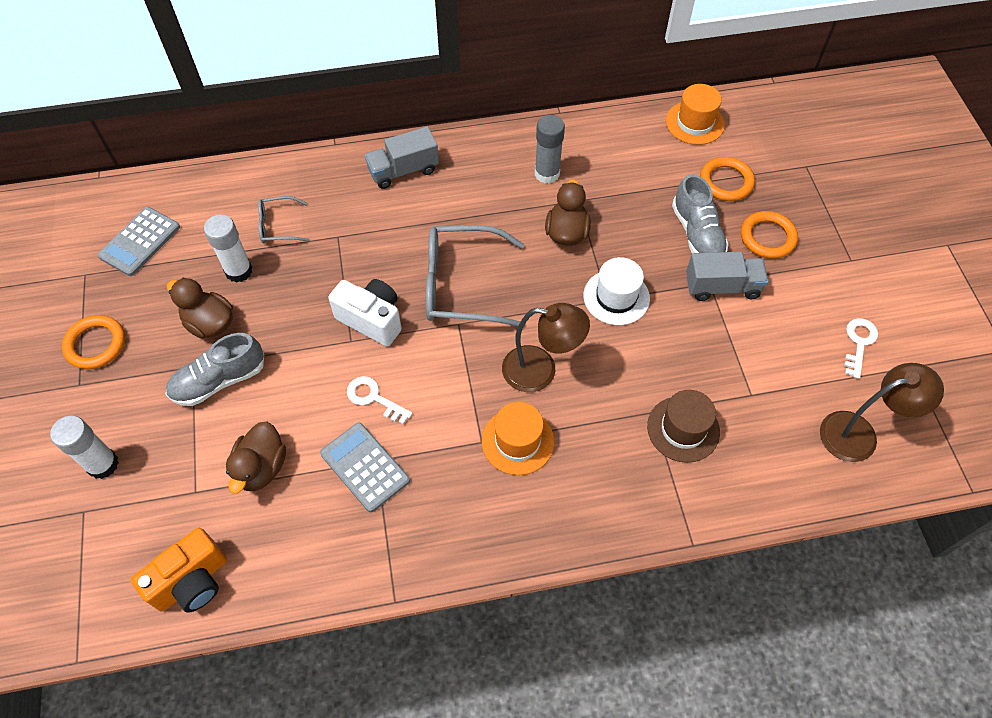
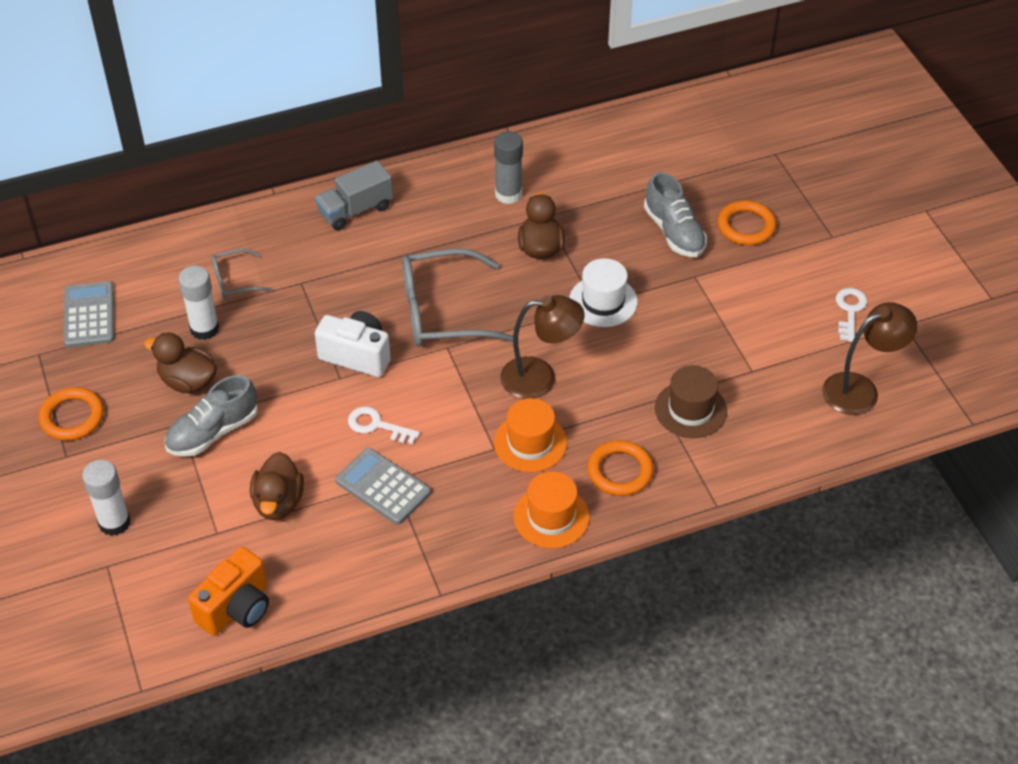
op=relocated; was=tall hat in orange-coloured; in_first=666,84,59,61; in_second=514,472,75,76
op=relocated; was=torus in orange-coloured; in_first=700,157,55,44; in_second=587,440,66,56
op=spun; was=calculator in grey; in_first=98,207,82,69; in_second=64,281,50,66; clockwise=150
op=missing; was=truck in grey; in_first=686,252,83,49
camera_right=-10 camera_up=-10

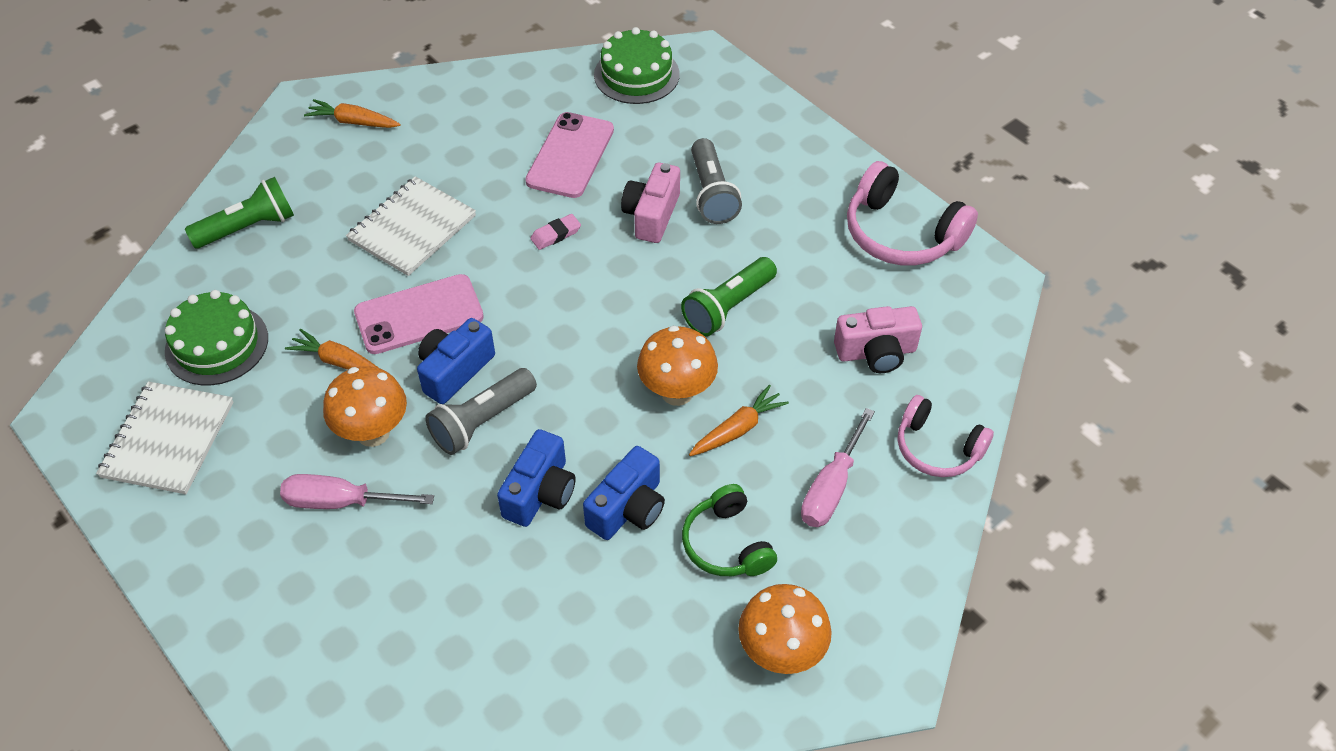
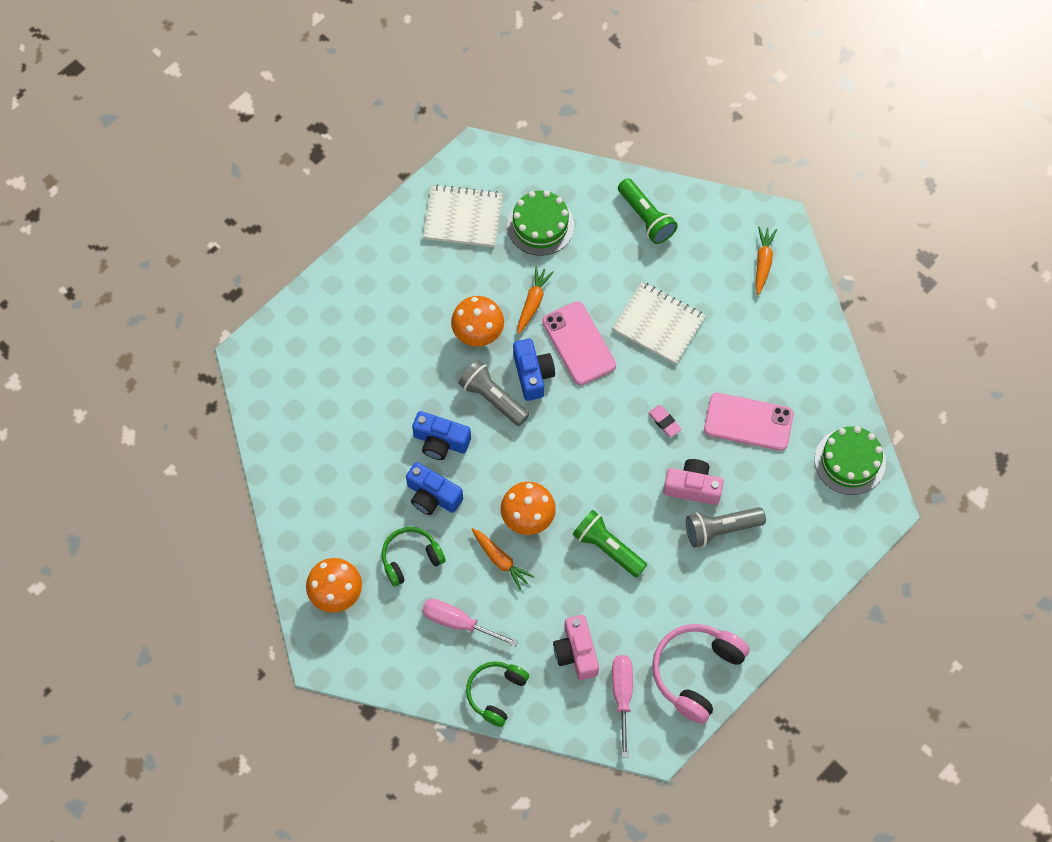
op=spun; was=compact camera in cobalt; in_first=417,318,78,86; in_second=513,339,42,62; clockwise=45
op=colour; was=headphones in rose-pink; now=headphones in leaf-green; in_first=898,395,96,82; in_second=466,661,63,66
op=relocated; was=screwdriver in rose-pink; in_first=280,474,154,35; in_second=612,655,21,103
camera_right=85 camera_up=15

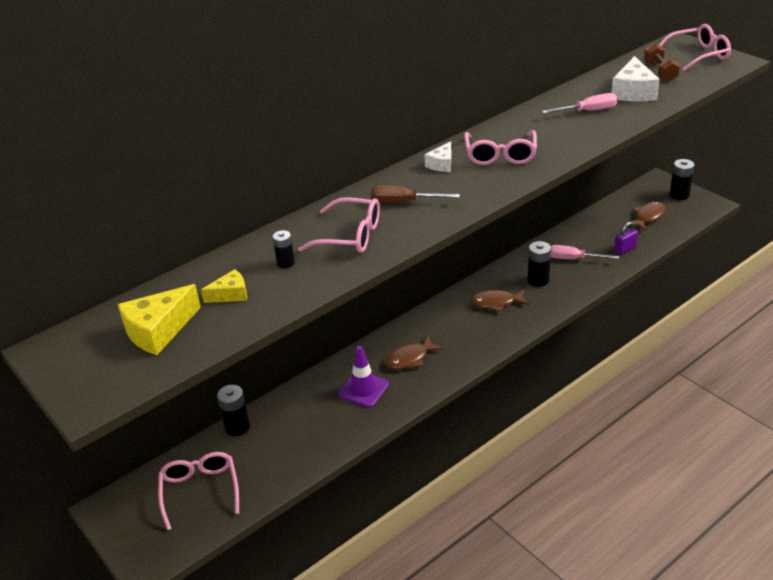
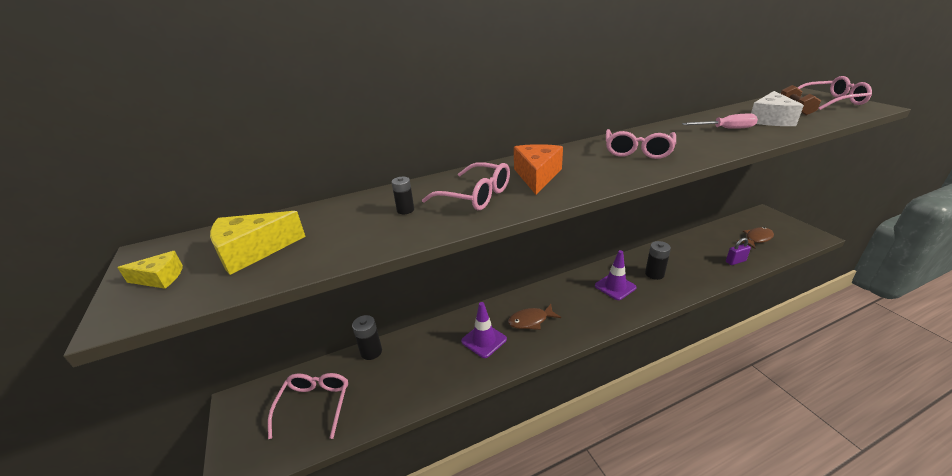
op=missing; was=cheese in pure white; in_first=424,141,27,31
op=missing; was=AA battery in jet-black; in_first=669,159,26,41
op=exchanged; was=screwdriver in brown; now=cheese in orange-coloured; in_first=371,185,89,18; in_second=514,144,49,51
op=missing; was=screwdriver in rose-pink; in_first=551,245,68,14
op=relocated; was=cheese in yellow; in_first=201,269,46,34; in_second=117,251,66,38
op=exchanged; was=fish in brown; now=safety cone in purple; in_first=471,289,58,23; in_second=595,250,42,50
camera_right=15 camera_up=-5

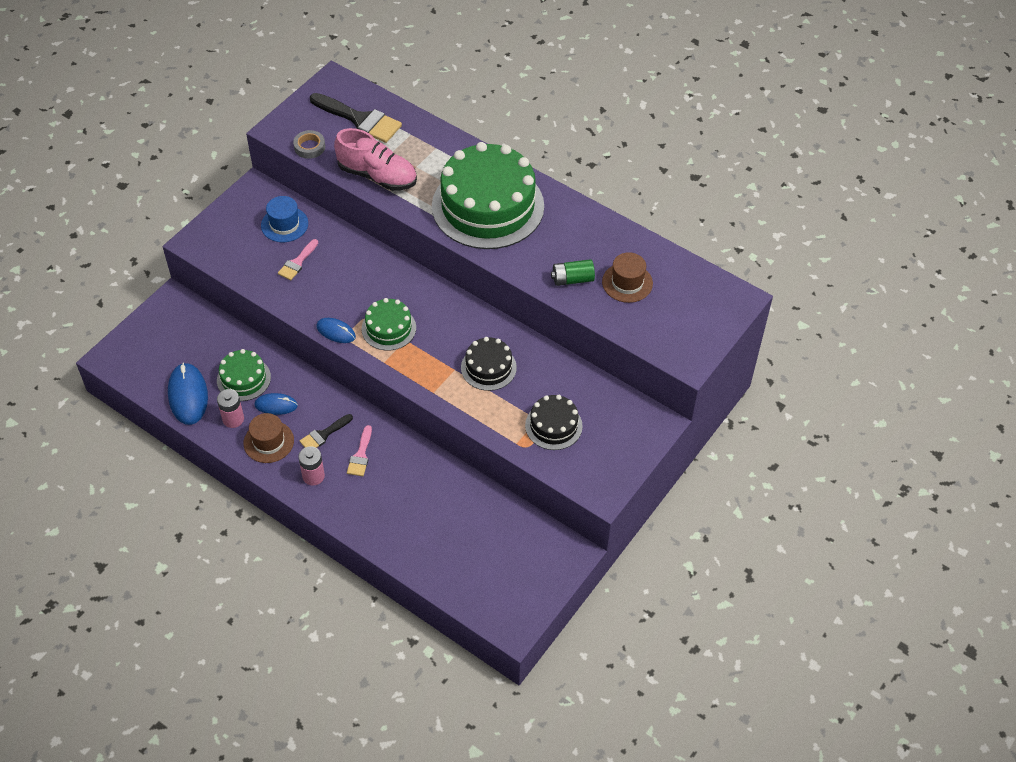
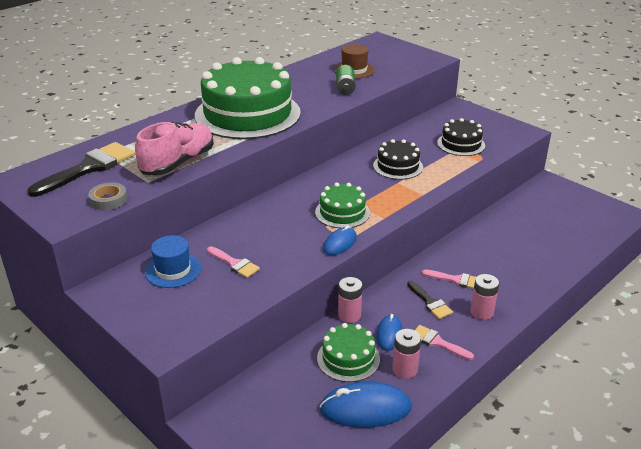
op=exchanged; was=tall hat in brown; now=paint brush in rose-pink; in_first=243,413,51,50; in_second=415,325,59,35
op=appeared; now=AA battery in rose-pink; in_second=338,277,24,46
camera_right=-80 camera_up=-20

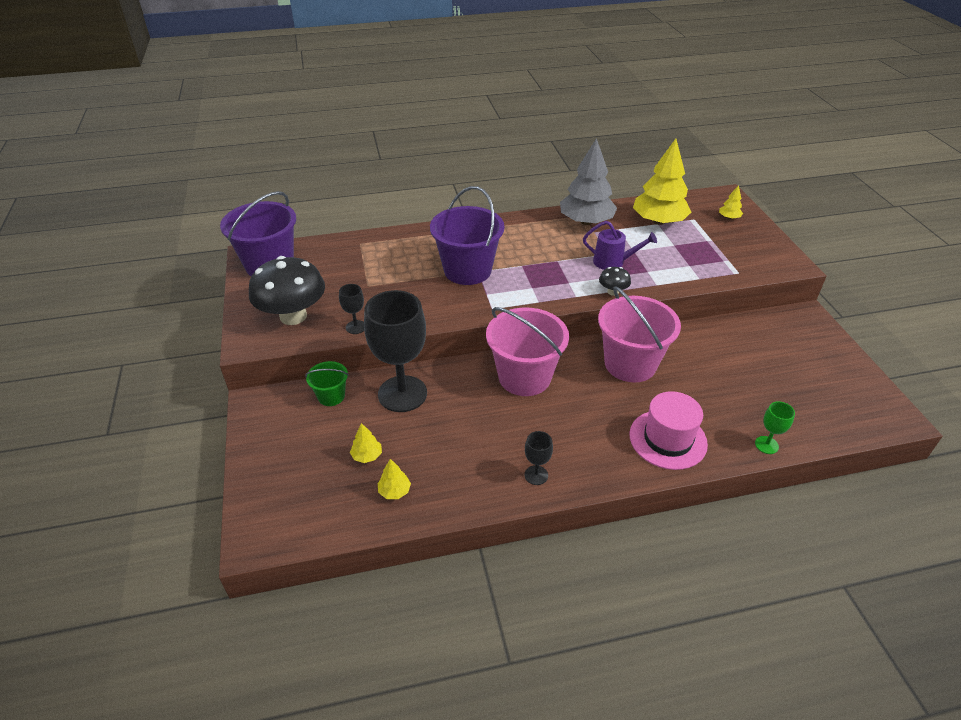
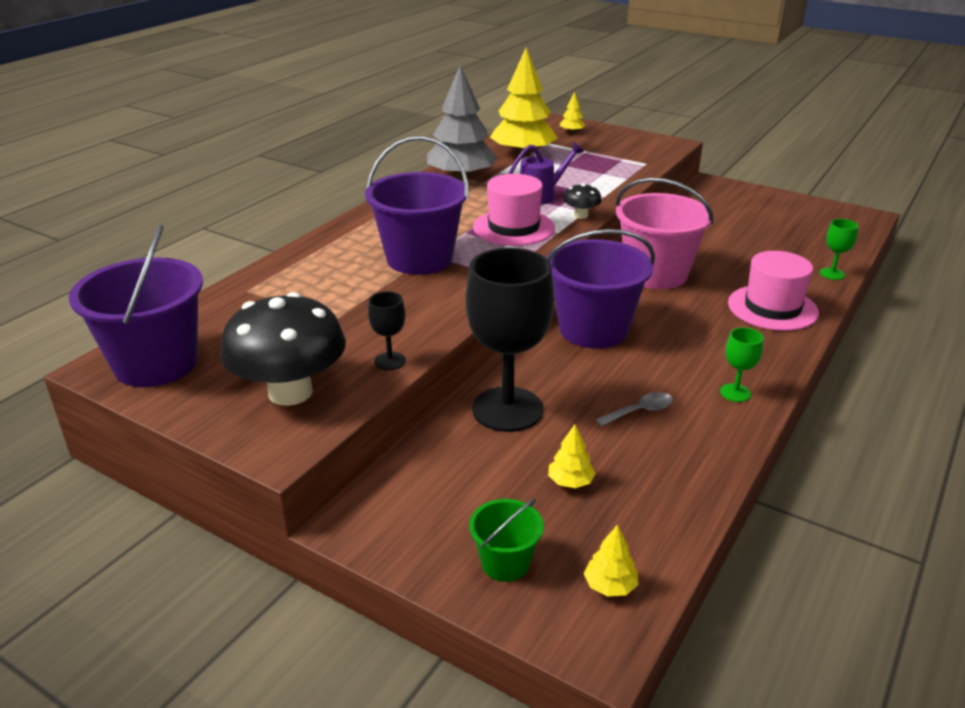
op=colour; was=bucket in rose-pink; now=bucket in purple; in_first=486,307,83,89; in_second=546,229,109,119
op=relocated; was=bucket in leaf-green; in_first=305,361,44,45; in_second=469,498,75,84
op=colour; was=wine glass in jet-black; now=wine glass in leaf-green; in_first=525,431,28,54; in_second=720,327,43,75
op=relocated; was=toy tree in yellow; in_first=378,459,33,40; in_second=584,525,54,72
op=appeared; now=tall hat in rose-pink; in_second=473,174,82,72
op=appeared; now=spoon in grey; in_second=596,392,77,35
camera_right=-45 camera_up=-10

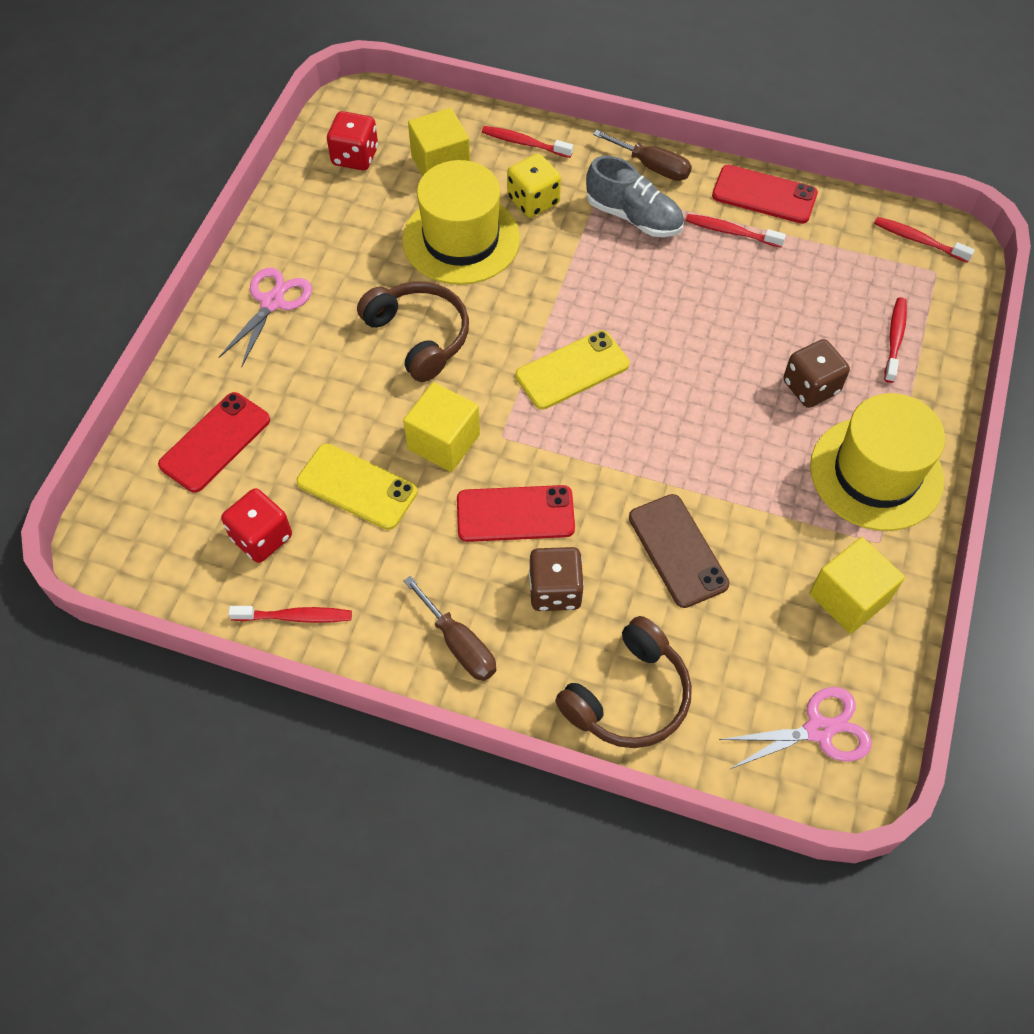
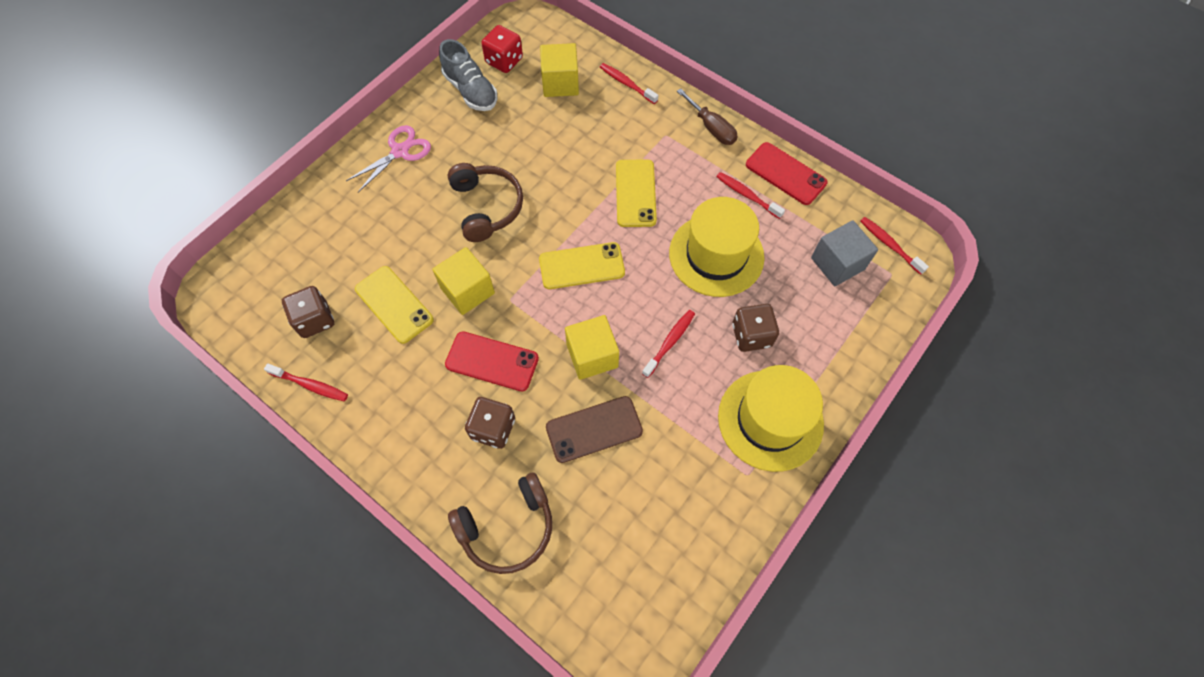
op=missing; was=game die in yellow; in_first=507,153,54,65
op=relocated; was=lace-up shoe in grey; in_first=586,156,98,81; in_second=439,39,58,72
op=relocated; was=tall hat in yellow; in_first=402,160,118,125; in_second=669,197,95,100
op=relocated; was=toothbrush in red; in_first=884,297,23,86; in_second=642,310,53,68
op=missing; was=mobile phone in red; in_first=158,392,112,101
op=colour; was=game die in red; now=game die in brown; in_first=221,488,71,75; in_second=282,286,52,52
op=spun; was=mobile phone in brown; in_first=629,494,101,114; in_second=546,396,97,67; clockwise=75
op=relocated; was=block in yellow; in_first=810,537,95,97; in_second=565,315,54,65
op=missing; was=screwdriver in brown; in_first=404,576,92,105
op=missing; was=shears in rose-pink; in_first=719,687,153,82
op=appeared; now=mobile phone in yellow; in_second=616,160,41,67
op=appeared; now=block in grey; in_second=811,220,67,66
camera_right=20 camera_up=5

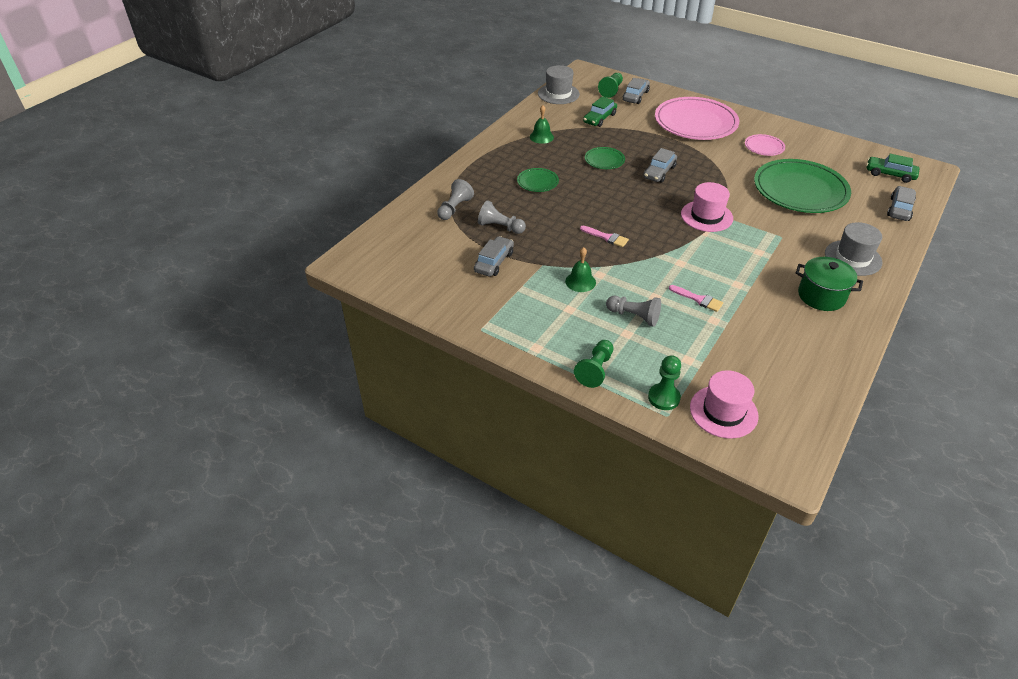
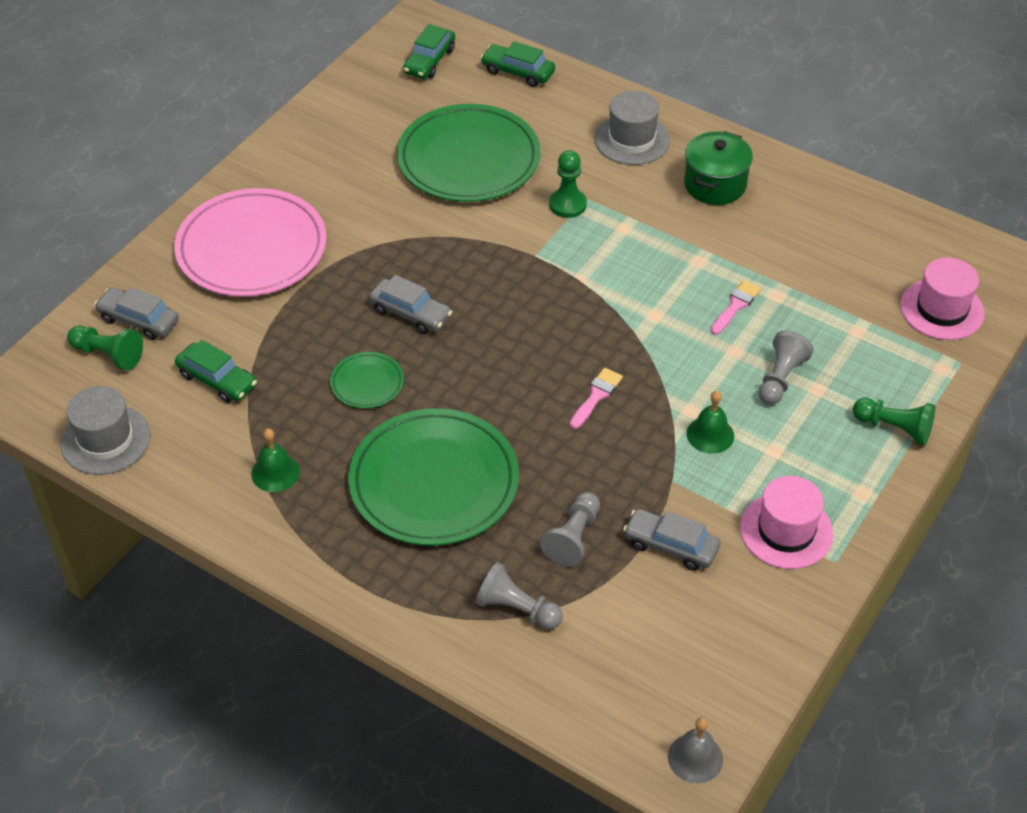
op=missing; was=flat dish in rose-pink; in_first=745,134,40,22
op=size; was=flat dish in leaf-green; in_first=517,168,42,24; in_second=348,408,171,138; ratio=2.19
op=relocated; was=tall hat in rose-pink; in_first=681,182,52,50; in_second=740,476,93,93
op=colour; was=automobile in grey; now=automobile in leaf-green; in_first=887,186,29,35; in_second=481,41,74,46
op=relocated; was=game pawn in leaf-green; in_first=648,355,33,55; in_second=549,150,38,68
op=appeared; now=hand bell in grey; in_second=668,717,55,66
camera_right=-90 camera_up=5

